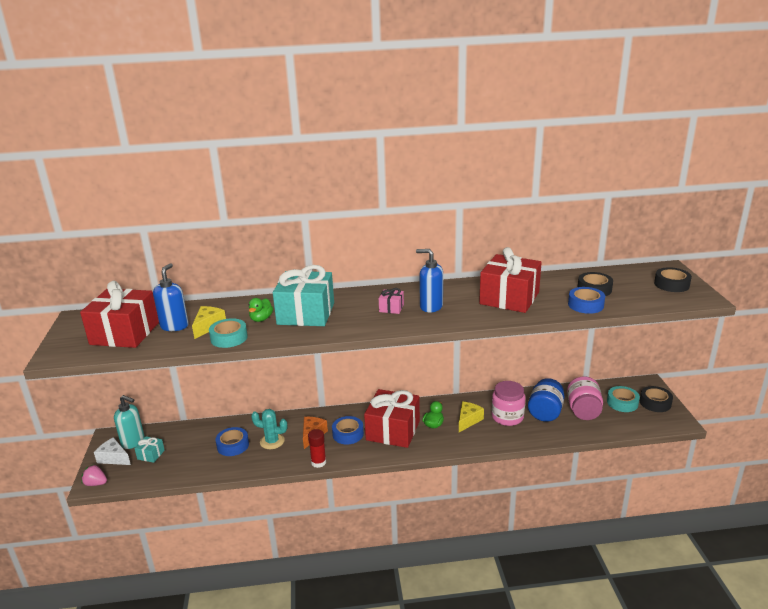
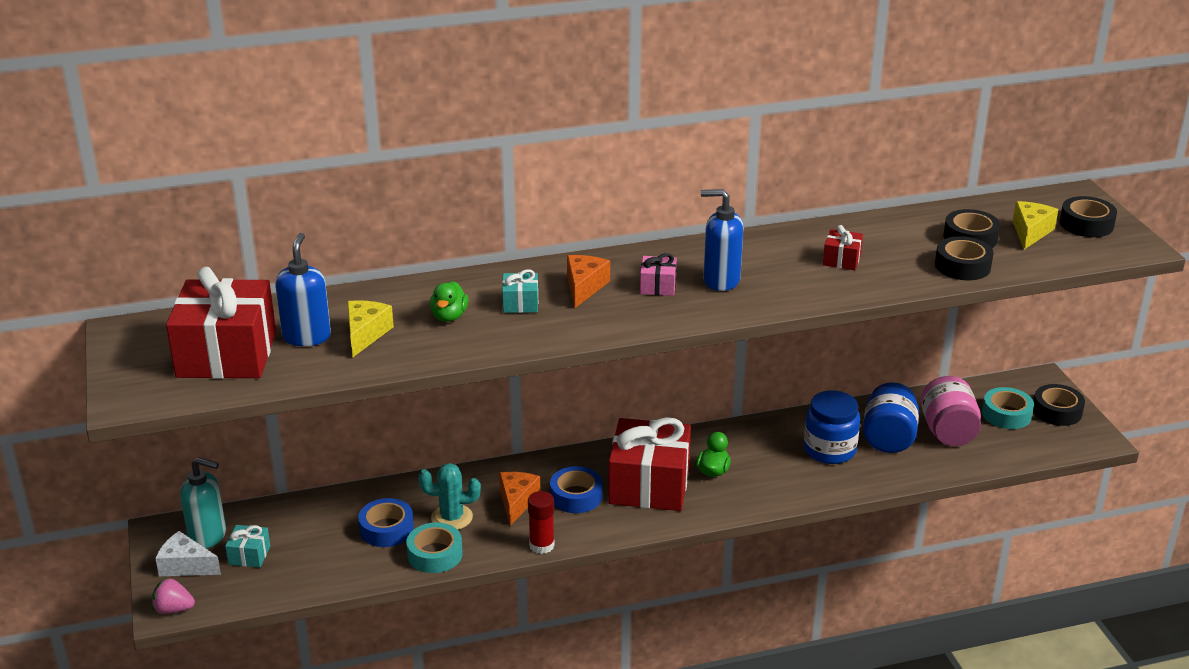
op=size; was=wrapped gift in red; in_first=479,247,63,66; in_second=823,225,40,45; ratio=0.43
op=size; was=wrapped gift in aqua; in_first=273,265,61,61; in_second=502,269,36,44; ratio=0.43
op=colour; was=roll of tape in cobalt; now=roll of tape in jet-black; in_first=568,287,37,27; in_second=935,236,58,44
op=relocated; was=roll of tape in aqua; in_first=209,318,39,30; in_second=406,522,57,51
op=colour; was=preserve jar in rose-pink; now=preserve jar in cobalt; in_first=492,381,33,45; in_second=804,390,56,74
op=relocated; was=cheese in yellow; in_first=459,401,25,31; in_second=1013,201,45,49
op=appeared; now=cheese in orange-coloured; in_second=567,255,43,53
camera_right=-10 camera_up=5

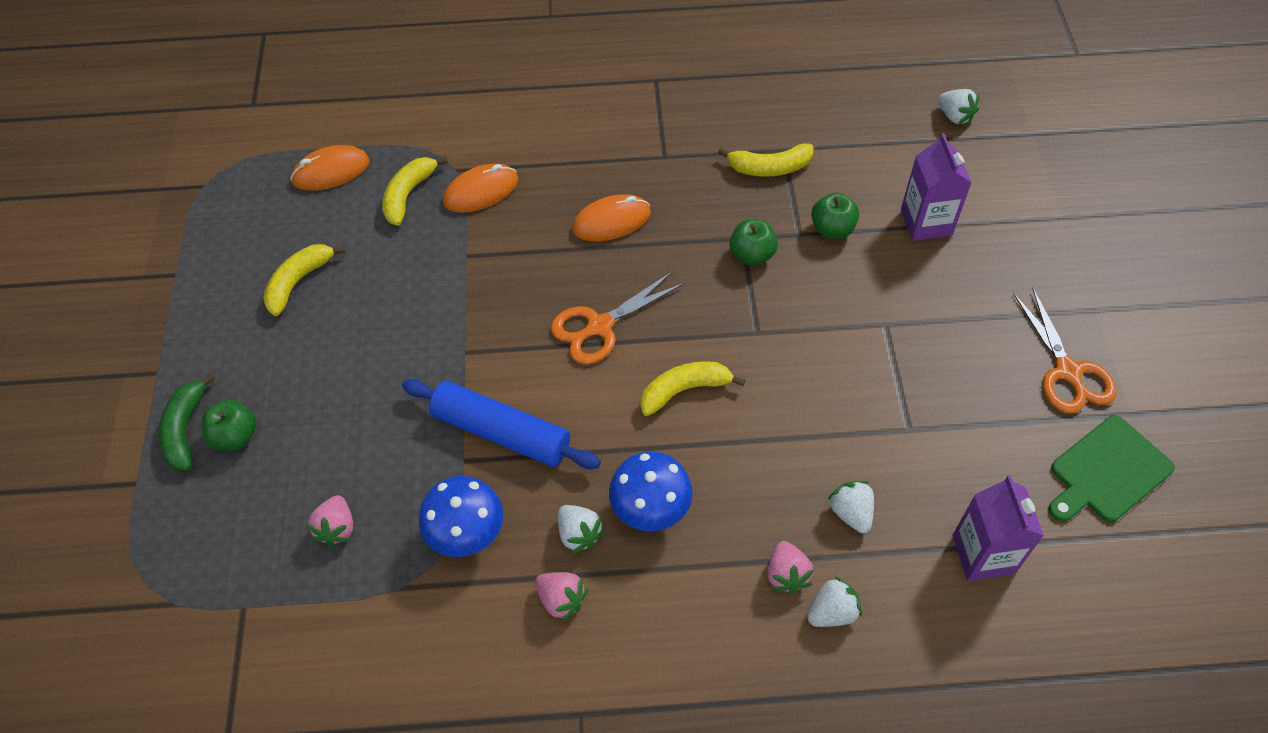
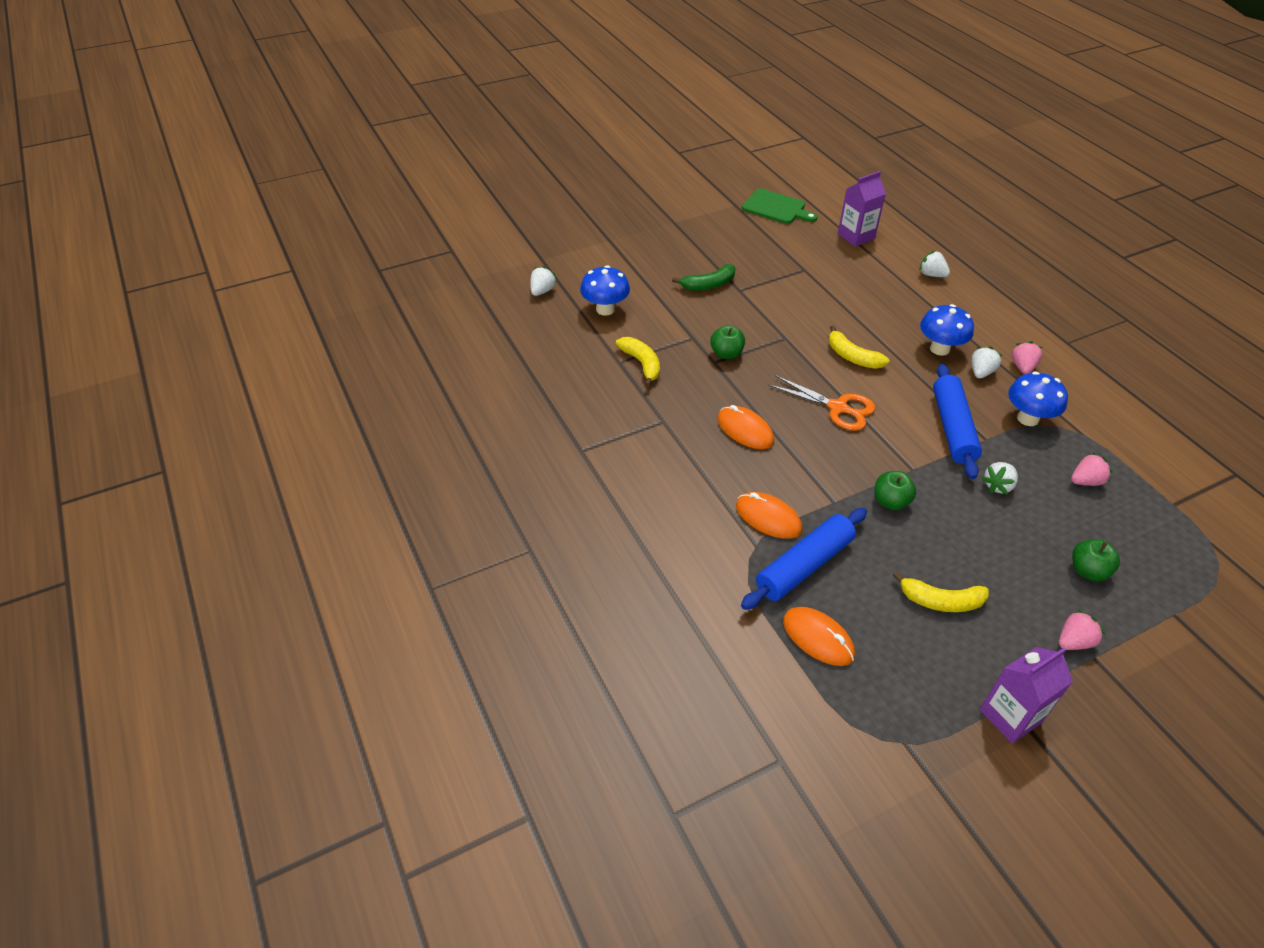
op=relocated; was=milk carton in purple; in_first=901,133,70,108; in_second=980,647,93,97
op=exchanged; was=banana in yellow; now=rolling pin in cobalt; in_first=382,156,66,70; in_second=741,508,126,102
op=relocated; was=toy apple in leaf-green; in_first=811,193,48,46; in_second=874,471,42,39
op=missing; was=shears in orange-coloured; in_first=1013,288,104,126
op=relocated; was=banana in leaf-green; in_first=158,373,58,98; in_second=672,264,64,27
op=relocated; was=berry in pure white; in_first=827,481,47,52; in_second=981,462,37,33
op=relocated; was=berry in rose-pink; in_first=767,541,47,53; in_second=1059,609,46,41
op=appeared; now=fungus in cobalt; in_second=580,265,50,51
camera_right=-115 camera_up=-10

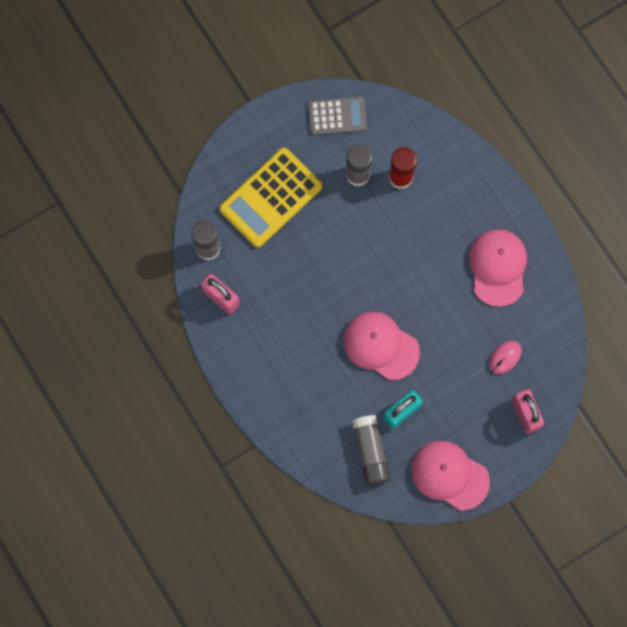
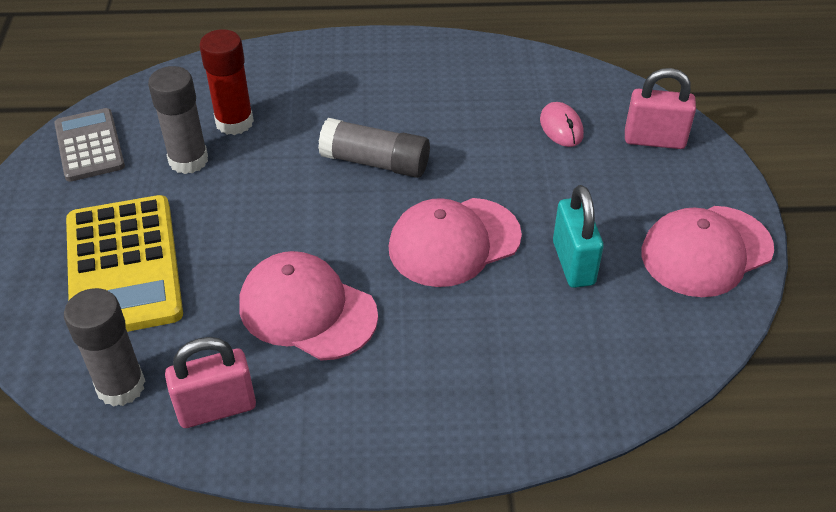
op=spun; was=calculator in grey; in_first=308,96,59,39; in_second=54,108,71,74; clockwise=-45
op=relocated; was=baseball cap in rose-pink; in_first=469,229,58,78; in_second=239,251,139,110
op=relocated; was=glue in grey; in_first=352,415,39,70; in_second=318,118,112,60
camera_right=-60 camera_up=-30

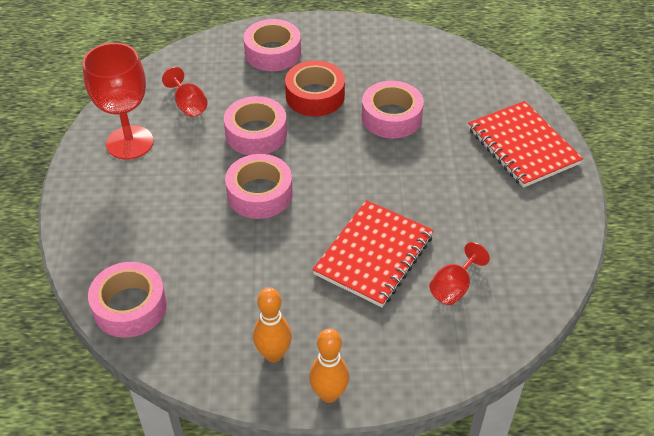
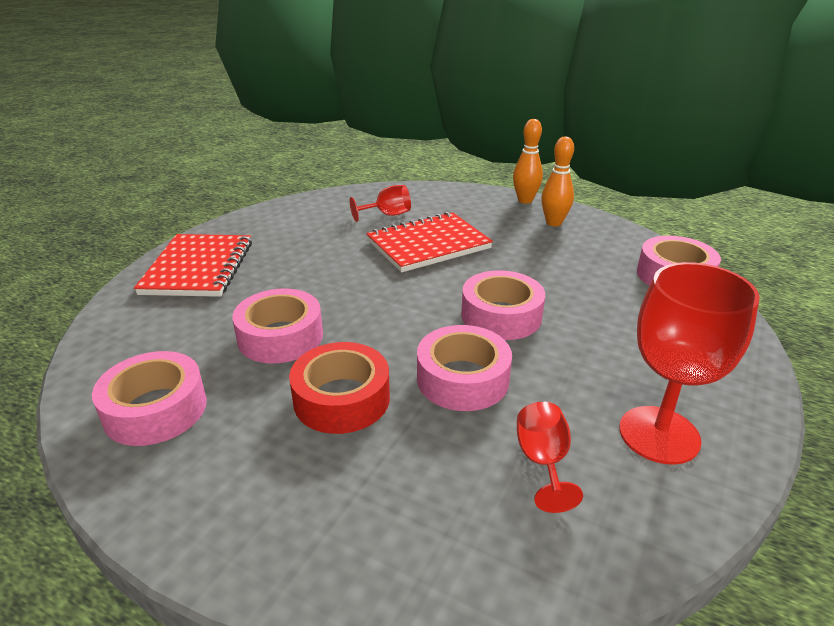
op=relocated; was=roll of tape in rose-pink; in_first=243,19,58,52; in_second=92,351,115,95
camera_right=-150 camera_up=-15

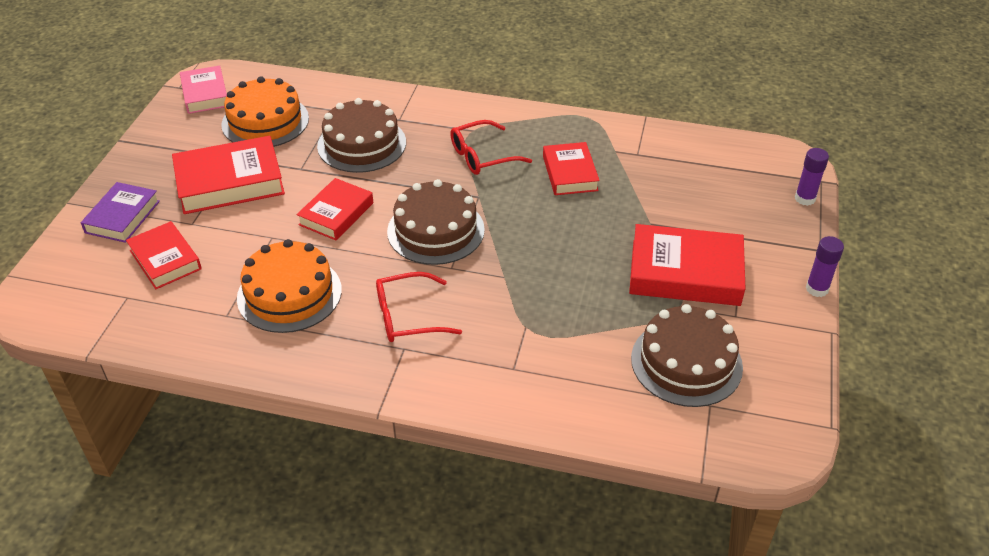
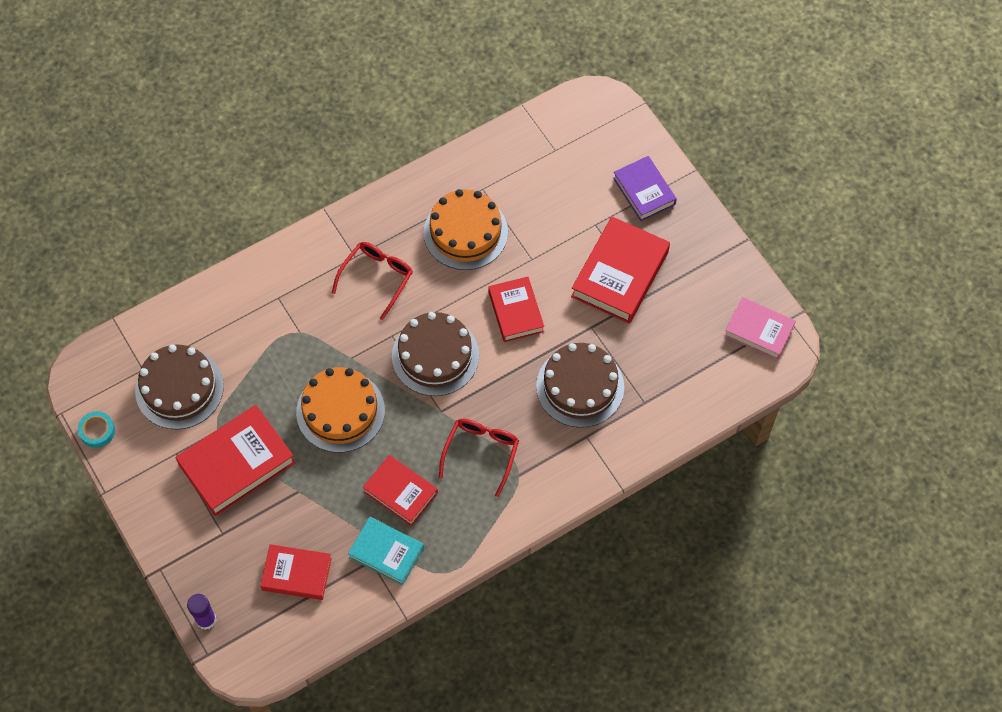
op=relocated; was=layer cake in orange-coloured; in_first=221,76,88,71; in_second=296,367,89,86
op=relocated; was=book in red; in_first=126,221,76,68; in_second=260,544,72,56
op=missing; was=glue in purple; in_first=806,236,38,61
op=appeared; now=roll of tape in aqua; in_second=78,411,37,37
op=appeared; now=book in aqua; in_second=348,517,76,68
camera_right=135 camera_up=20

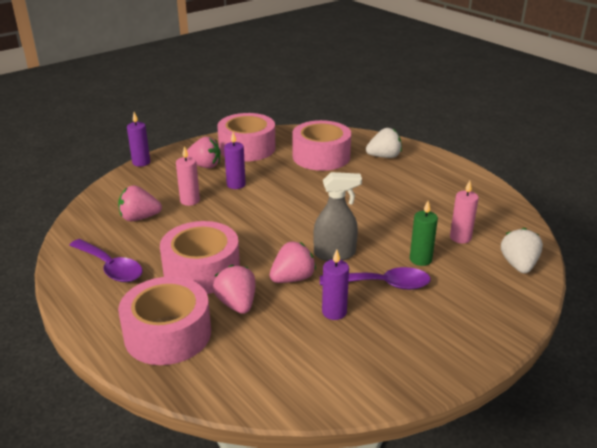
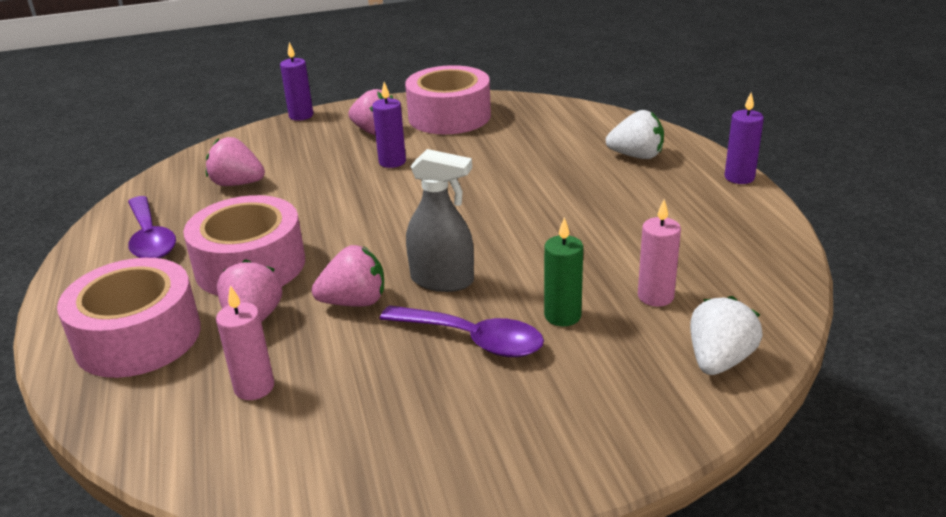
op=missing; was=roll of tape in rose-pink; in_first=292,120,59,51
op=relocated; was=pillar candle in rose-pink; in_first=176,146,24,60; in_second=216,285,58,115
op=relocated; was=pillar candle in purple; in_first=322,249,27,71; in_second=725,92,39,92
camera_right=25 camera_up=0

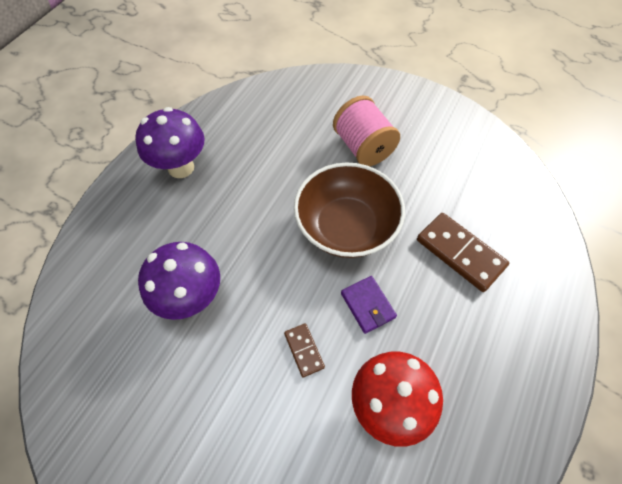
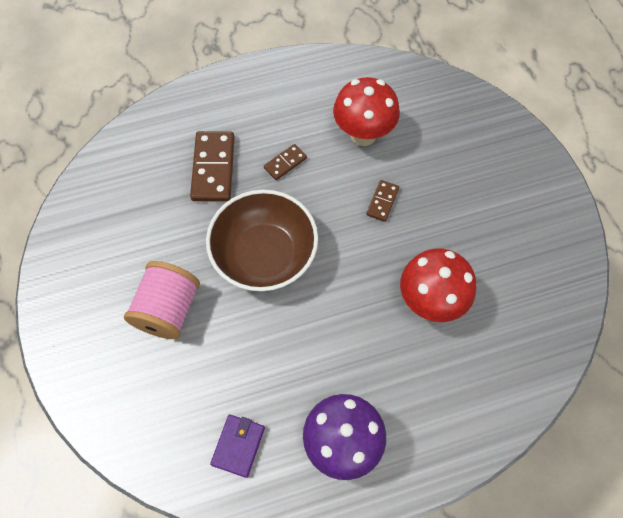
op=colour; was=fungus in purple; now=fungus in red; in_first=138,242,82,78; in_second=400,248,77,74
op=relocated; was=wallet in purple; in_first=341,276,56,58; in_second=210,415,55,63
op=appeared; now=domino tile in brown; in_second=264,144,43,36
camera_right=-135 camera_up=5

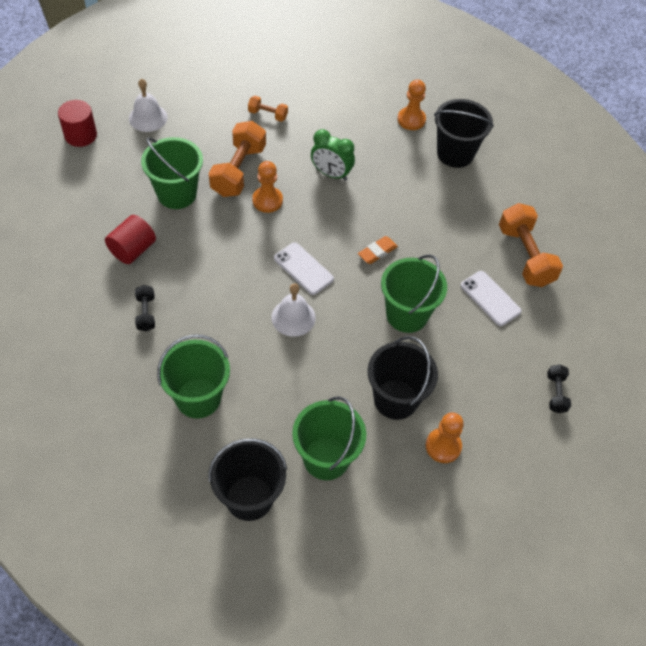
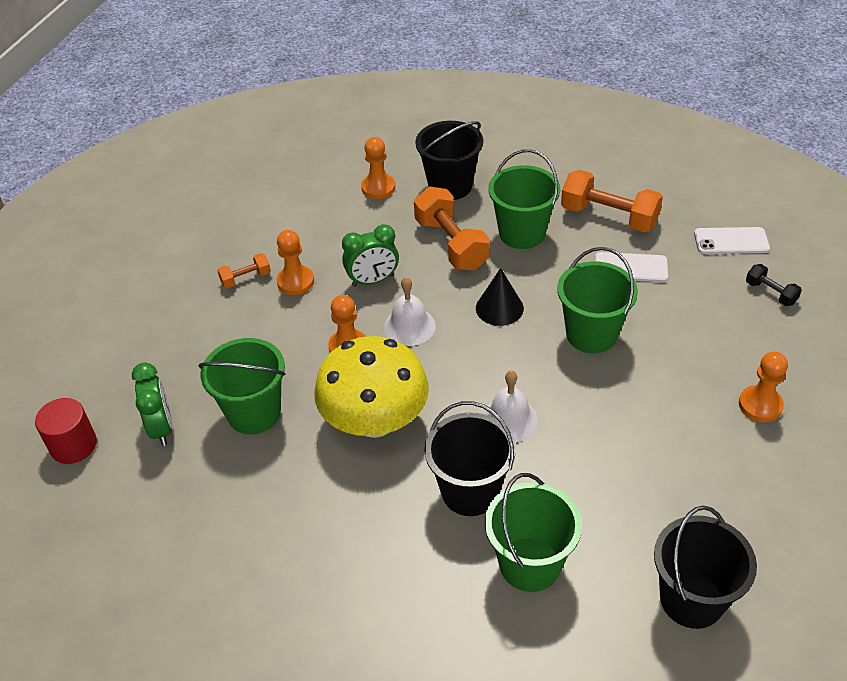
op=relocated; was=hand bell in pure white; in_first=129,79,39,53; in_second=384,277,52,69
op=relocated; was=dumbbell in orange-coloured; in_first=209,121,57,76; in_second=414,187,76,83
op=missing; was=cylinder shape in red; in_first=105,215,51,49
op=exchanged; was=pencil eraser in orange-coloured; now=solid cone in jet-black; in_first=358,236,40,28; in_second=476,268,48,58
op=relocated; was=mobile phone in pure white; in_first=274,242,60,53; in_second=694,227,76,27
op=missing; was=dumbbell in jet-black; in_first=135,285,20,46
op=relocated; was=bucket in jet-black; in_first=367,336,71,84; in_second=425,401,91,115
op=relocated; was=bucket in leaf-green; in_first=292,396,74,84; in_second=488,149,72,100
op=appeared; now=game pawn in orange-coloured; in_second=277,230,37,65
op=appeared; now=fungus in yellow; in_second=314,336,115,102
op=appeared; now=clock in leaf-green; in_second=132,363,41,83
camera_right=-40 camera_up=-10

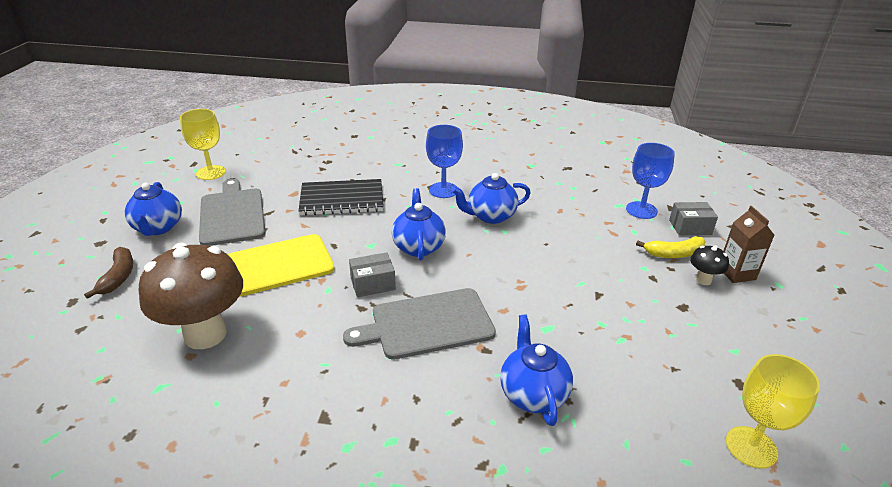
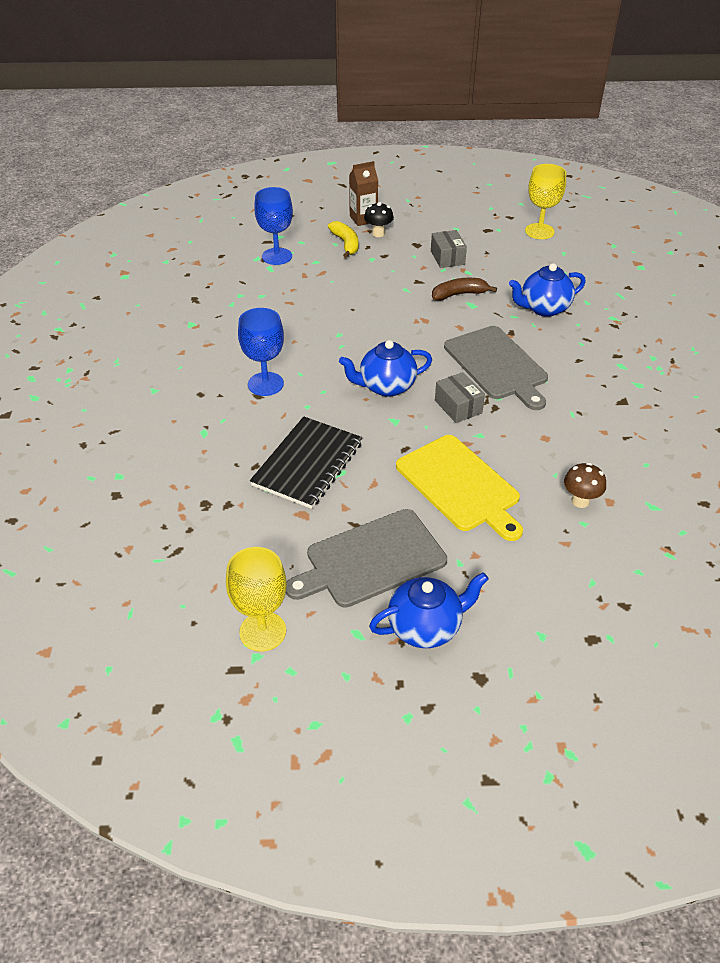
op=missing; was=teapot in cobalt; in_first=451,173,80,51
op=spun; was=notepad in jet-black; in_first=298,179,85,37; in_second=250,416,112,93; clockwise=45
op=relocated; was=box in grey; in_first=669,202,49,33; in_second=431,230,36,38
op=size; was=fungus in brown; in_first=139,243,104,106; in_second=564,463,42,45; ratio=0.44
op=relocated; was=banana in brown; in_first=84,247,49,52; in_second=432,278,65,23
camera_right=-100 camera_up=10

